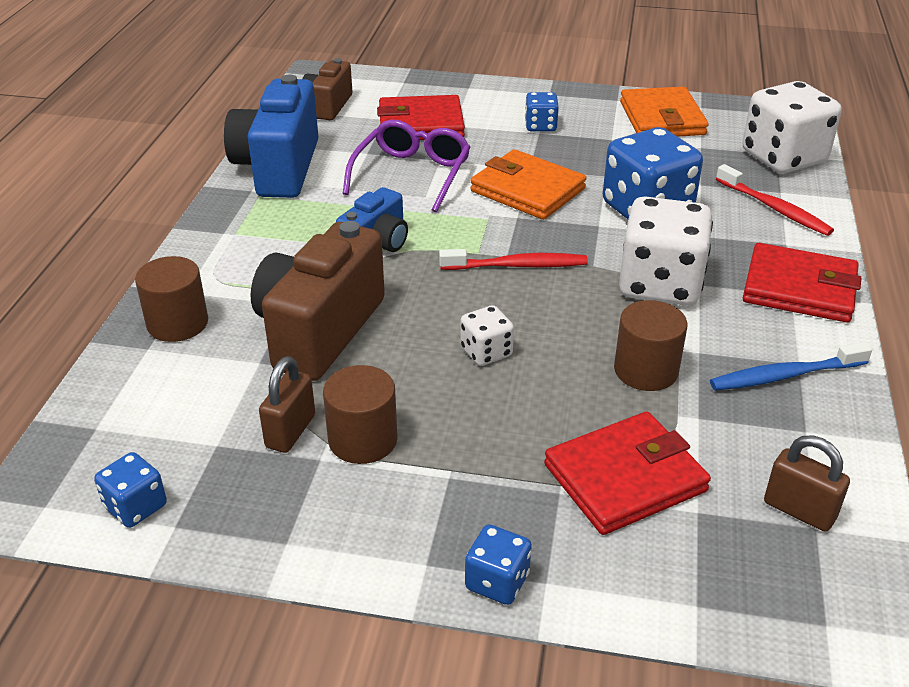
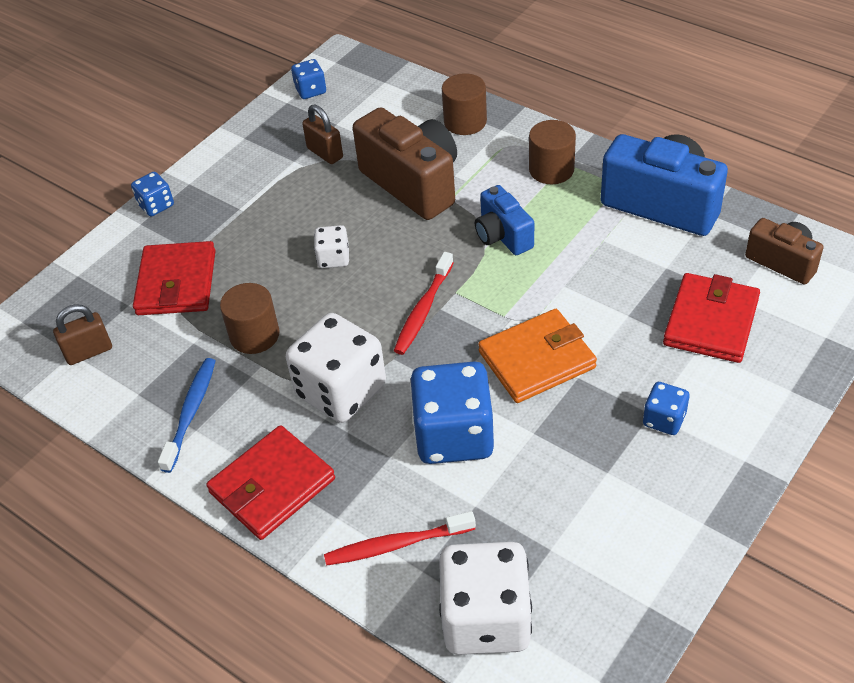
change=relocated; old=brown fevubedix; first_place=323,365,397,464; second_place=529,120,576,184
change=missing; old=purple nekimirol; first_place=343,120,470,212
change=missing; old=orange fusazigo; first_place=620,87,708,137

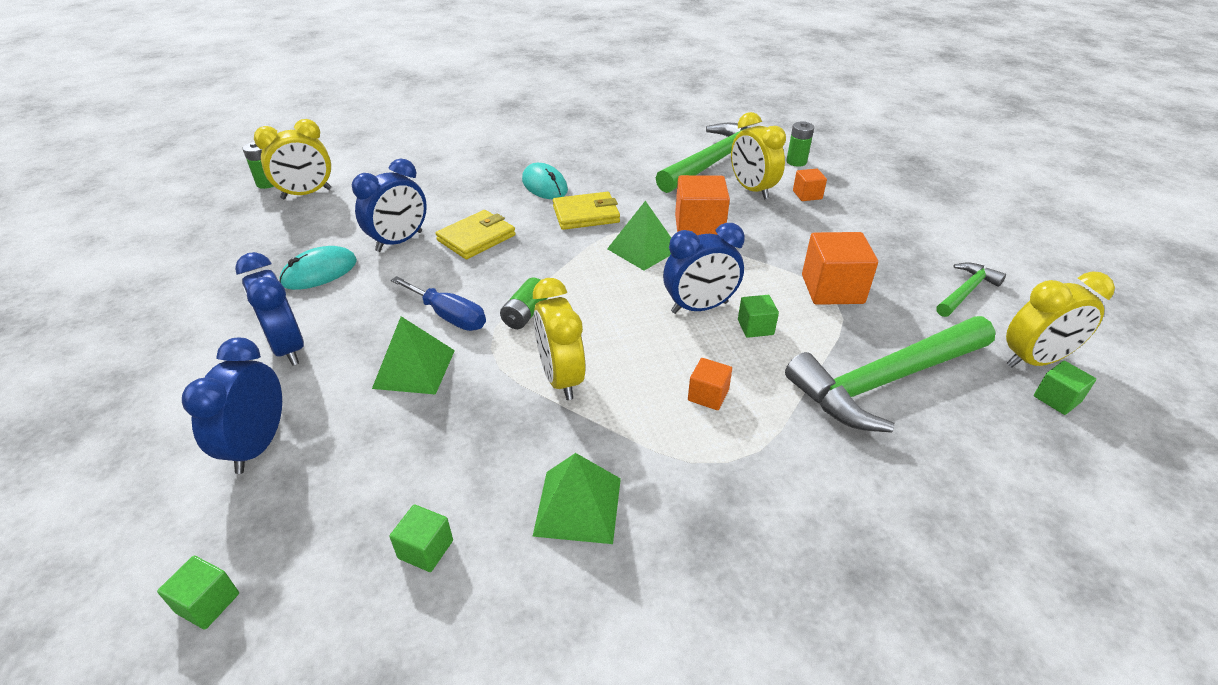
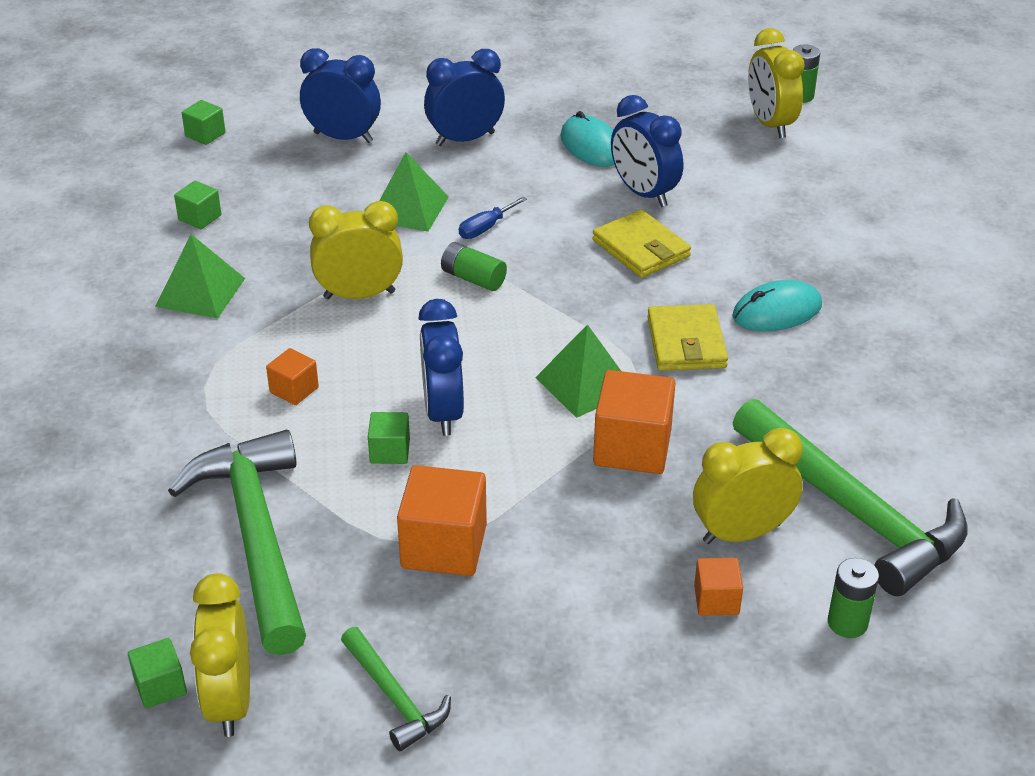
change=size; old=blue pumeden; first_place=391,276,486,331; second_place=459,196,527,239; factor=0.66

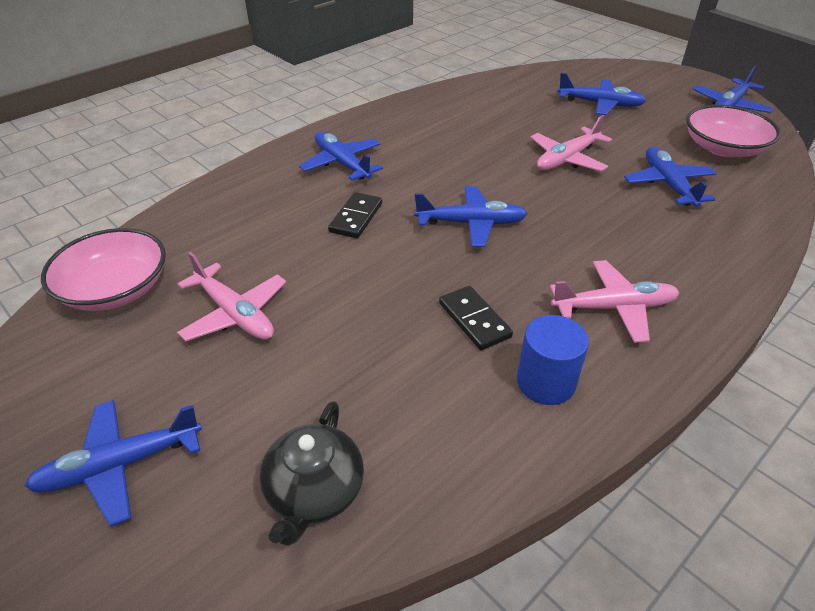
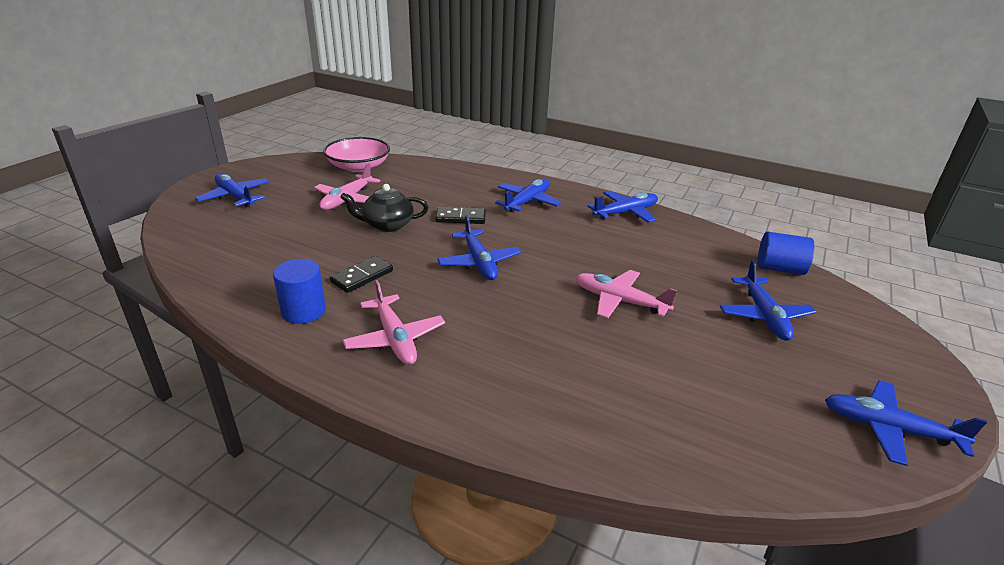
change=relocated; old=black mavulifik; first_place=260,401,364,545; second_place=340,184,428,232
change=relocated; old=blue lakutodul; first_place=624,147,716,207; second_place=587,190,658,223
change=appeared; new=blue fevubedix; second_place=758,231,814,275
change=missing; old=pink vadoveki; first_place=686,105,781,157

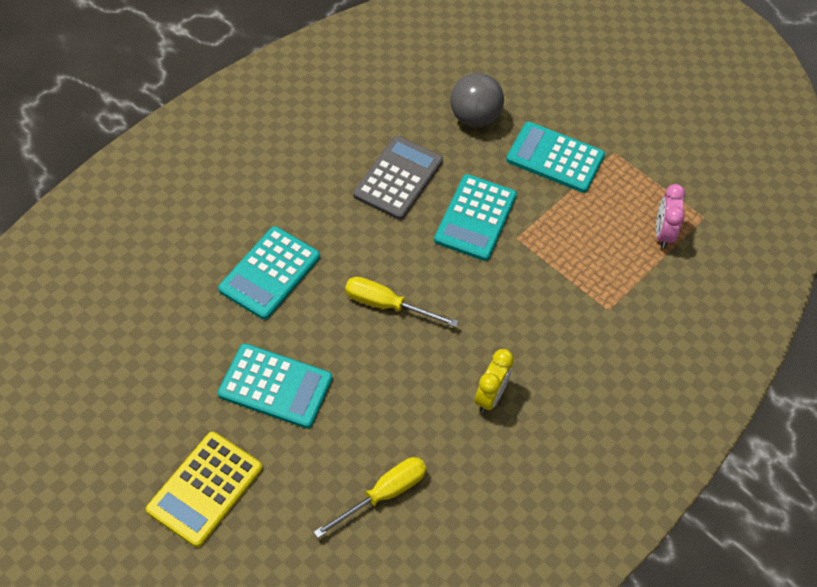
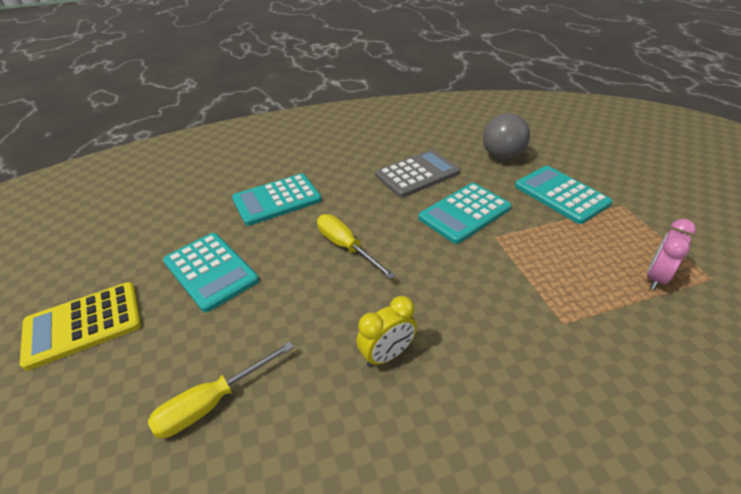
change=spun; old=yellow pumeden; first_place=314,457,427,538; second_place=148,341,294,438; degrees=150

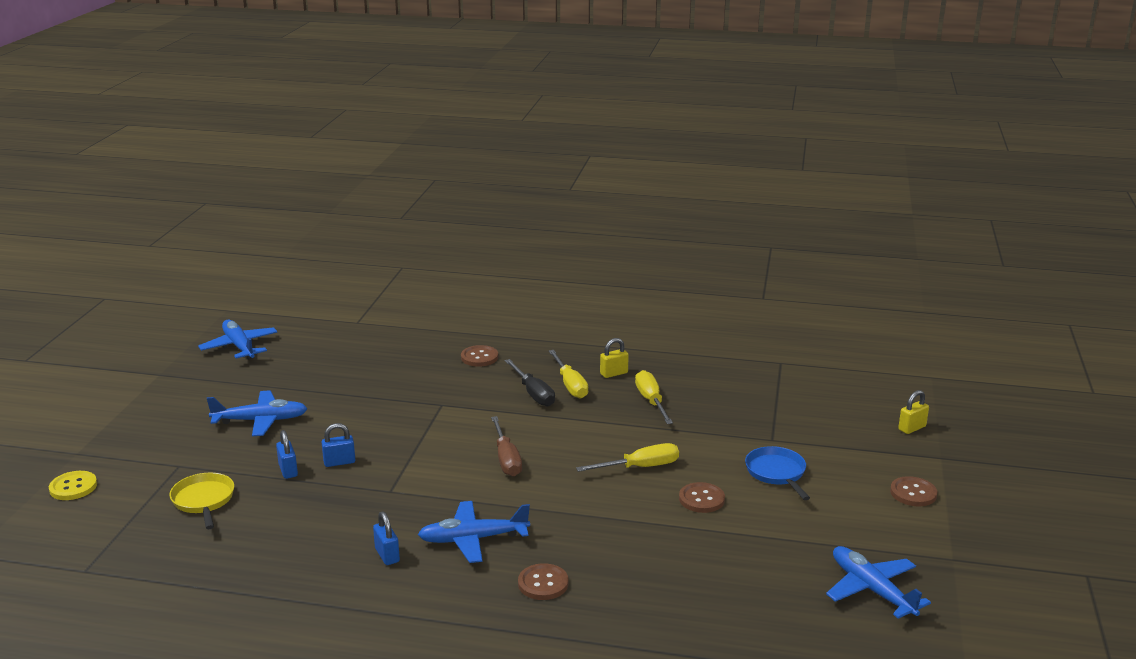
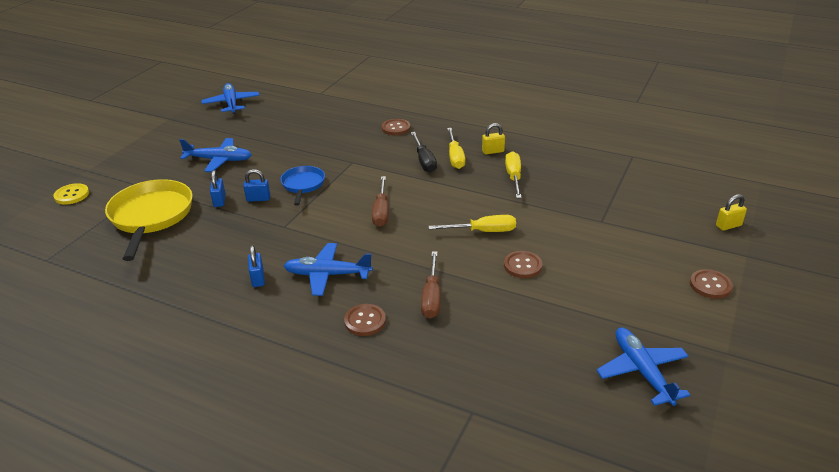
change=size; old=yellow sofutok; first_place=170,473,234,529; second_place=105,179,193,261; factor=1.79
change=relocated; old=blue sofutok; first_place=745,446,810,500; second_place=280,166,325,205
change=appeared; new=brown pumeden; second_place=421,251,440,318

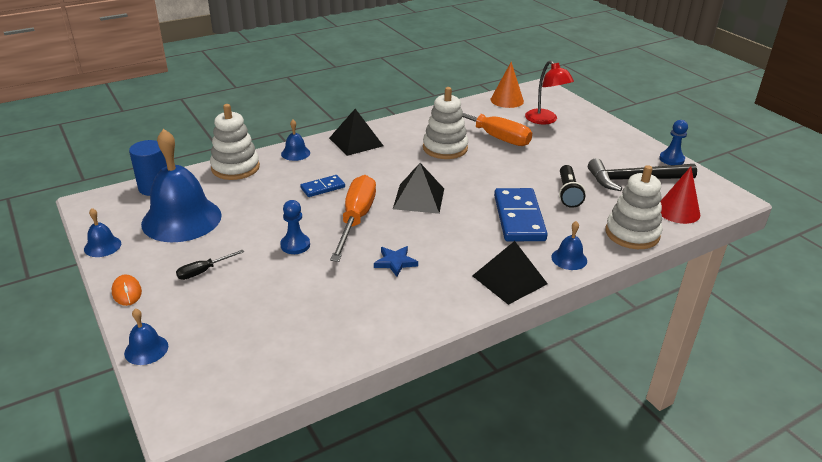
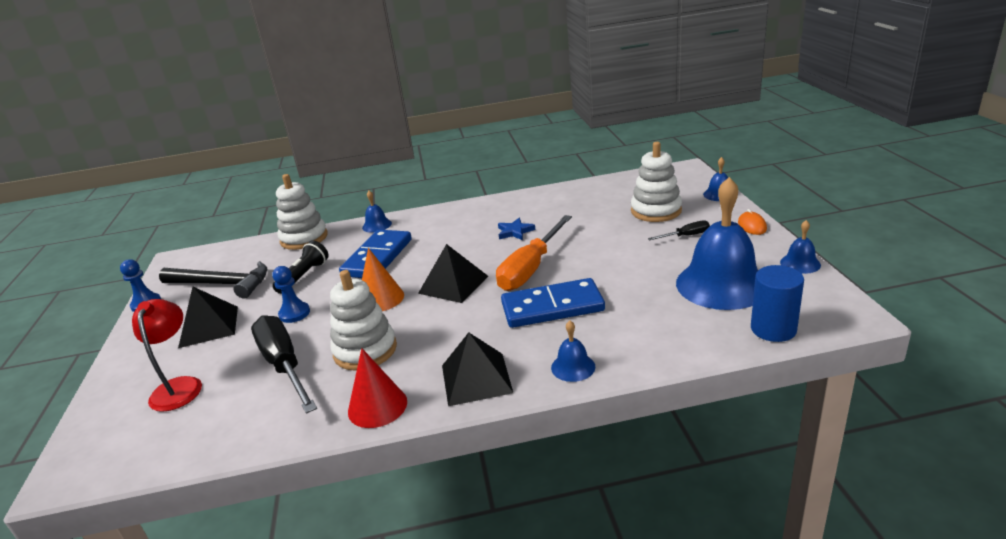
change=relocated; old=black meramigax; first_place=472,241,548,305; second_place=178,287,238,348
change=colour; old=orange pumeden; new=black pumeden; first_place=433,105,532,146; second_place=251,315,317,414
change=relocated; old=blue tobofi; first_place=280,200,310,254; second_place=272,266,310,323
change=relocated; old=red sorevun; first_place=660,167,700,224; second_place=348,348,407,428
change=relocated; old=orange sorevun; first_place=491,62,524,108; second_place=362,248,404,311
change=size; old=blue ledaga; first_place=300,175,345,197; second_place=501,278,605,328; factor=1.92
change=relocated; old=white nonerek; first_place=210,104,260,180; second_place=631,142,682,222

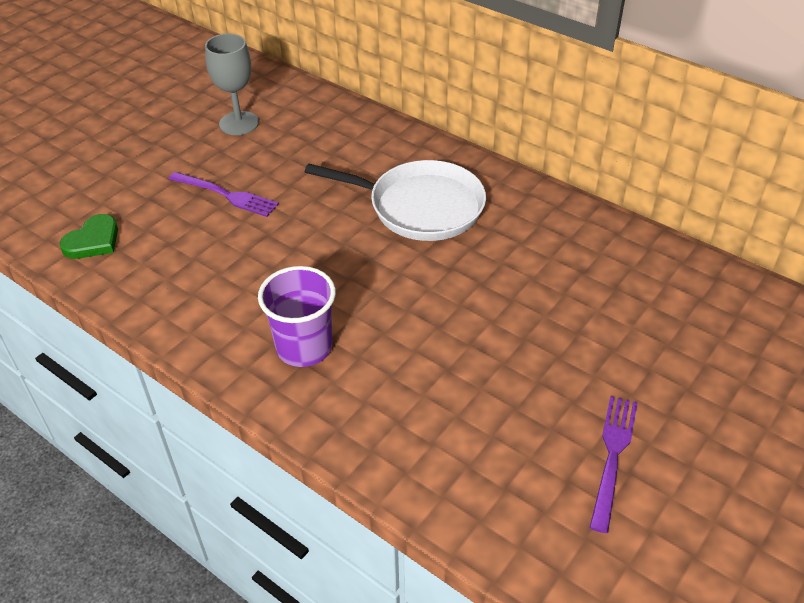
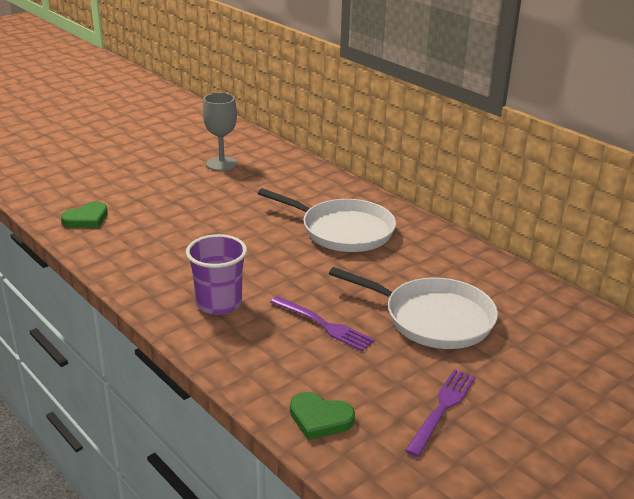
change=relocated; old=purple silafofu; first_place=169,172,279,217; second_place=271,296,375,351
change=appeared; new=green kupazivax; second_place=290,392,355,440
change=appeared; new=white sofutok; second_place=329,267,498,349

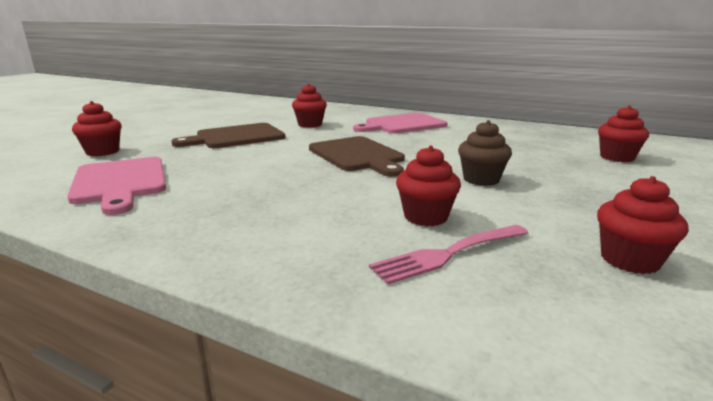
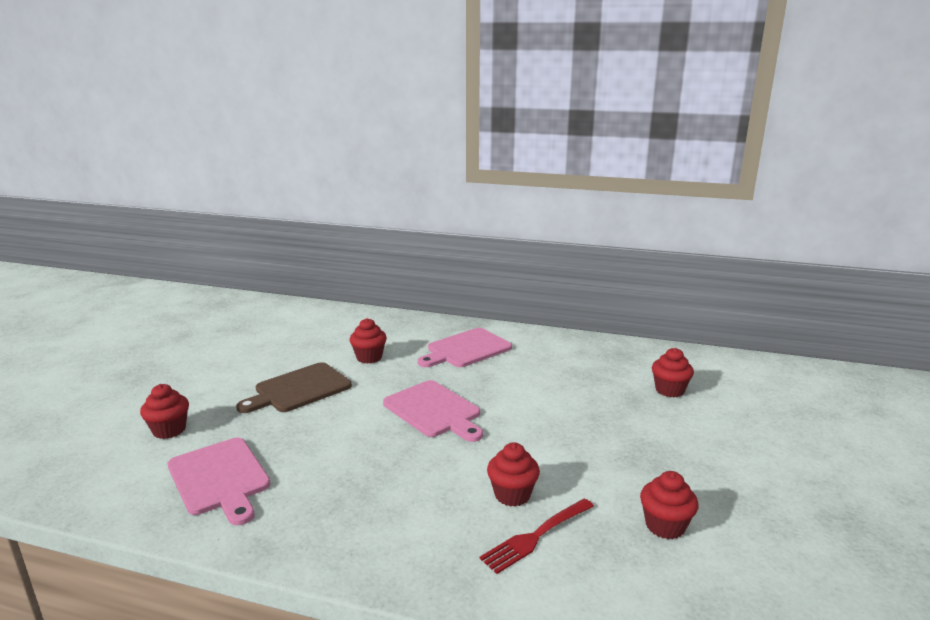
change=colour; old=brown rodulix; new=pink rodulix; first_place=309,136,405,177; second_place=383,380,483,442
change=colour; old=pink silafofu; new=red silafofu; first_place=369,225,528,285; second_place=480,498,594,574
change=missing; old=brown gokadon; first_place=458,120,512,186

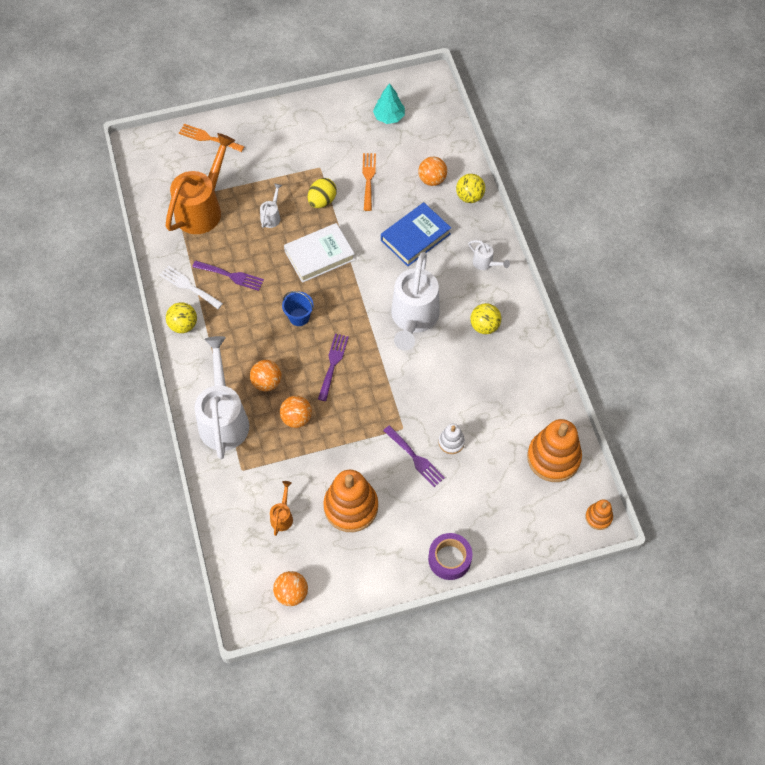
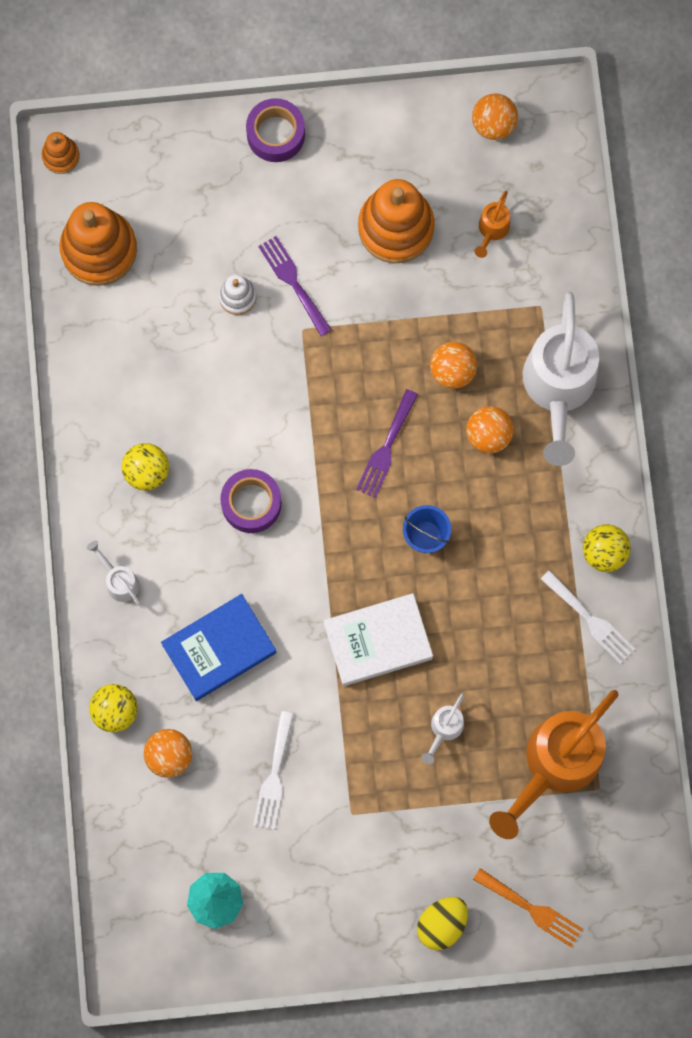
change=exchanged; old=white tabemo; new=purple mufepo; first_place=391,252,440,350; second_place=220,469,282,533
change=colour; old=orange silafofu; new=white silafofu; first_place=362,153,376,211; second_place=253,711,294,830
change=relocated; old=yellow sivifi; first_place=308,178,337,208; second_place=417,897,468,950
change=missing; old=purple silafofu; first_place=193,261,264,291

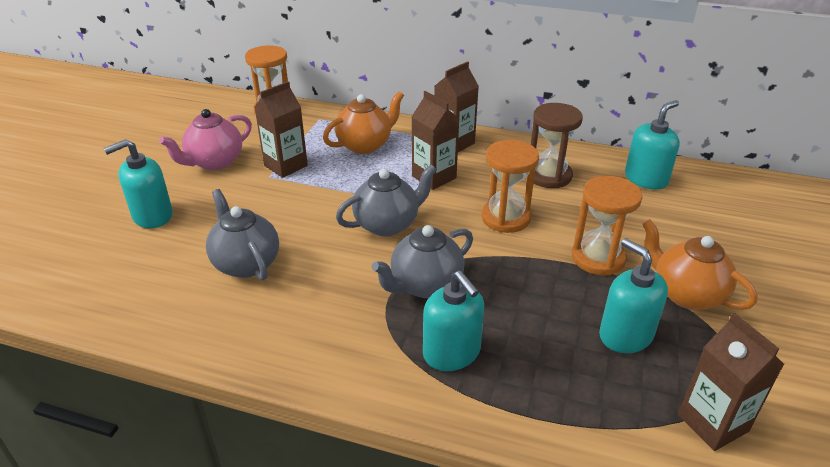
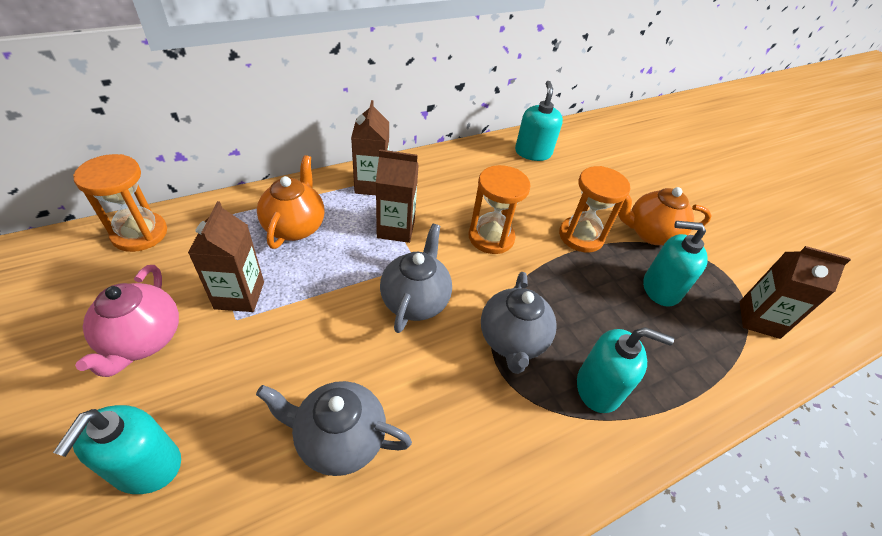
change=missing; old=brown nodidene; first_place=527,103,583,188

